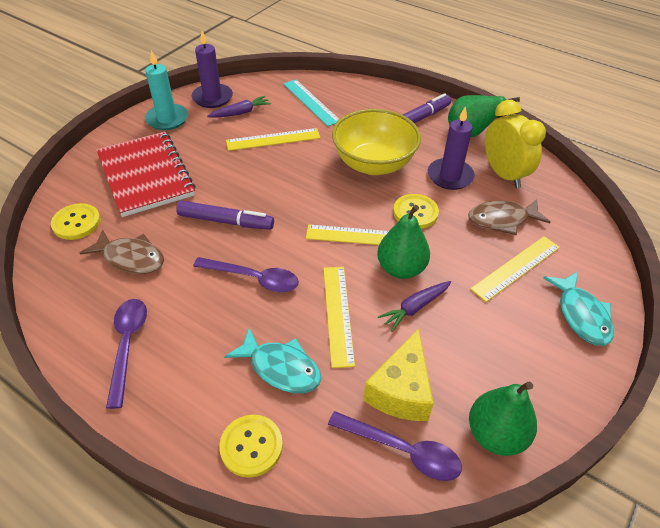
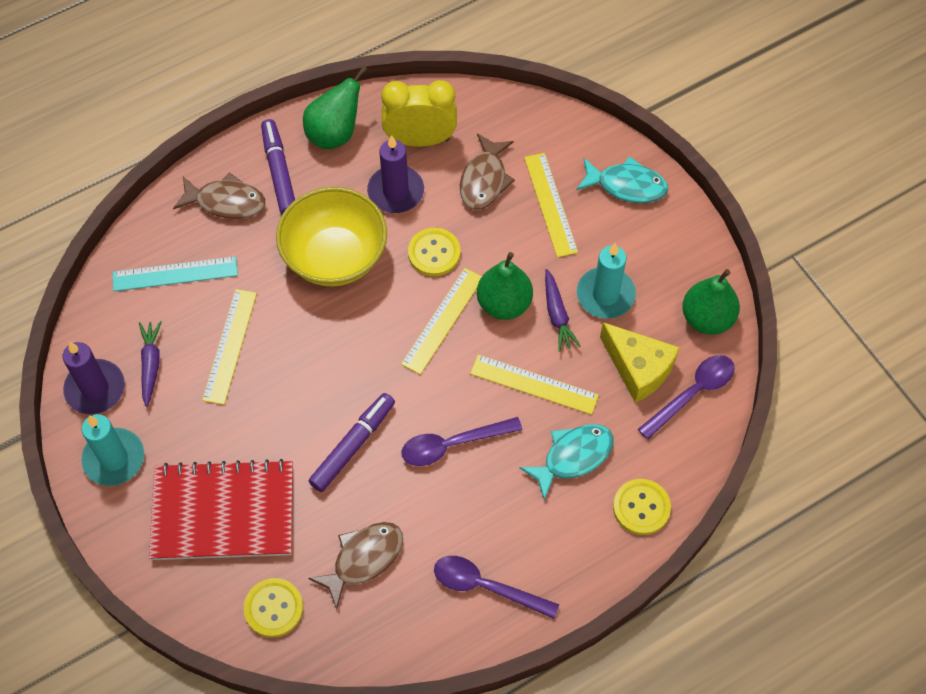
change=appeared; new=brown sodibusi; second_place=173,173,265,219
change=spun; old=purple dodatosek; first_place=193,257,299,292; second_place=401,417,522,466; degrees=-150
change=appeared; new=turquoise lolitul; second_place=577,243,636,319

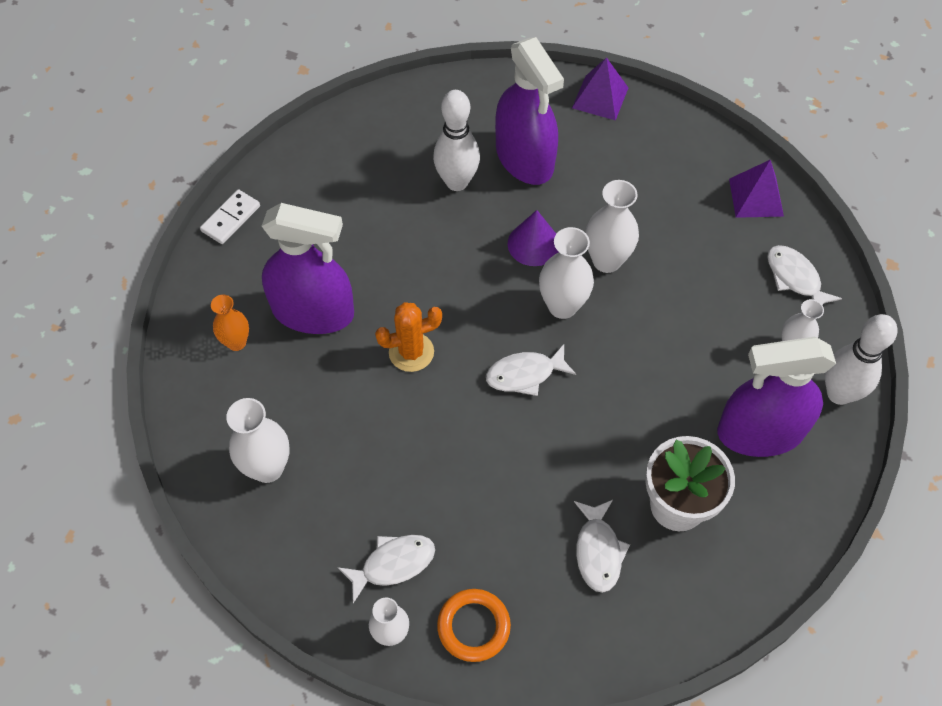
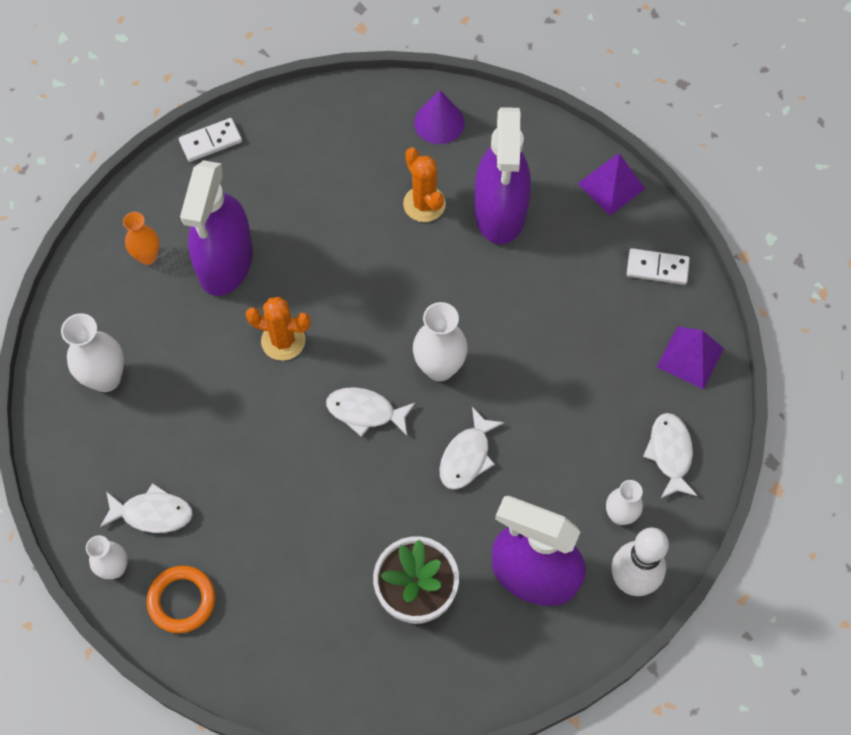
change=spun; old=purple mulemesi; first_place=262,203,354,334; second_place=180,160,253,296; degrees=60
change=exchanged; old=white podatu; new=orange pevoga; first_place=433,90,480,191; second_place=403,147,446,222
change=relocated; old=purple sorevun; first_place=508,210,558,266; second_place=414,90,465,144
change=relocated; old=white sodibusi; first_place=574,500,630,593; second_place=439,407,504,490
change=appeared; new=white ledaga; second_place=627,248,690,285
change=missing; old=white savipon; first_place=585,180,639,273

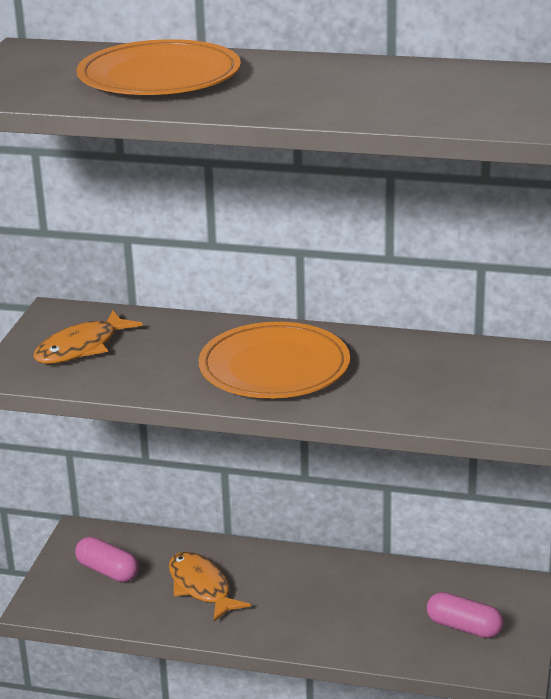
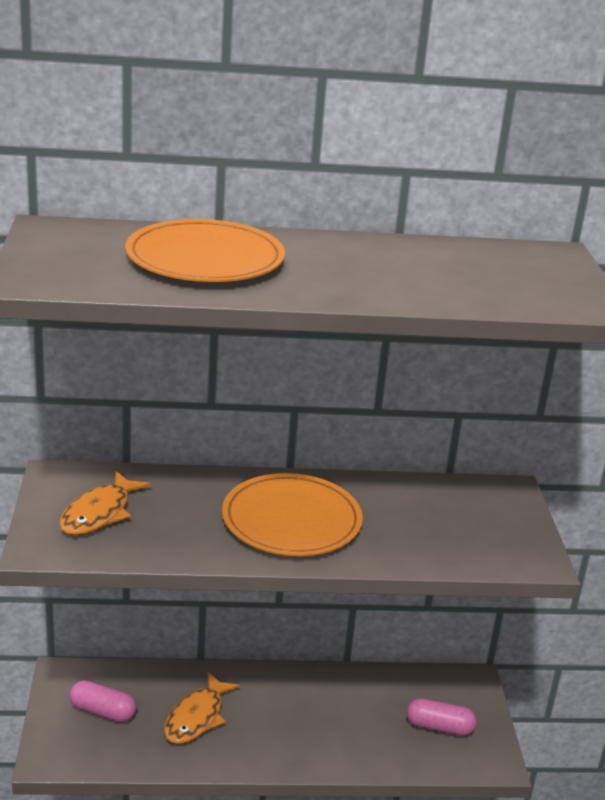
change=spun; old=orange sodibusi; first_place=169,552,251,622; second_place=164,672,240,744; degrees=-105

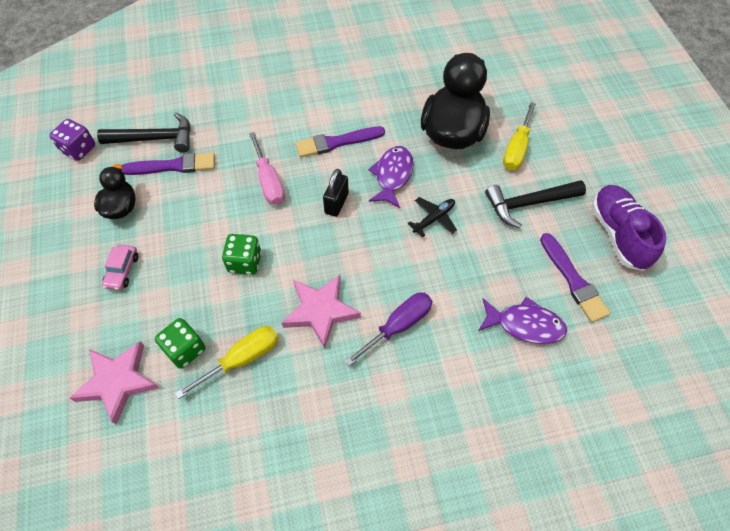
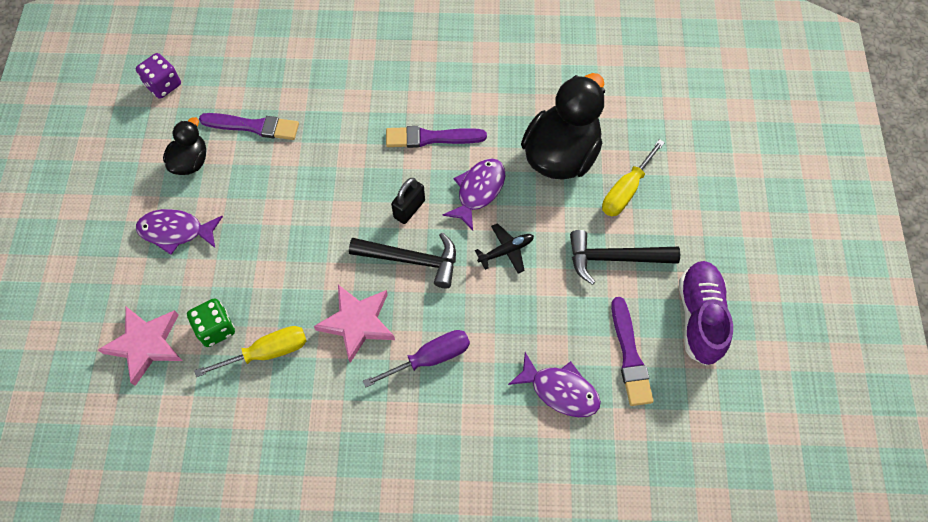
change=exchanged; old=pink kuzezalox; new=purple sodibusi; first_place=102,245,138,290; second_place=136,209,223,255
change=relocated; old=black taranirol; first_place=97,113,191,153; second_place=349,233,456,288
change=missing; old=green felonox; first_place=222,234,262,275
change=missing; old=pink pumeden; first_place=249,132,285,205

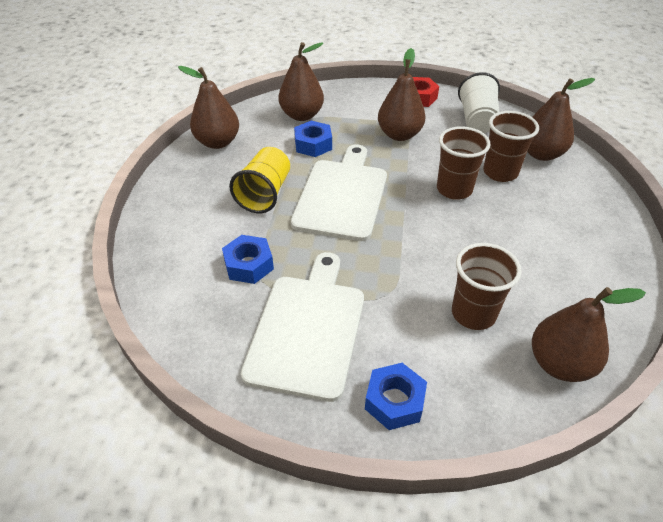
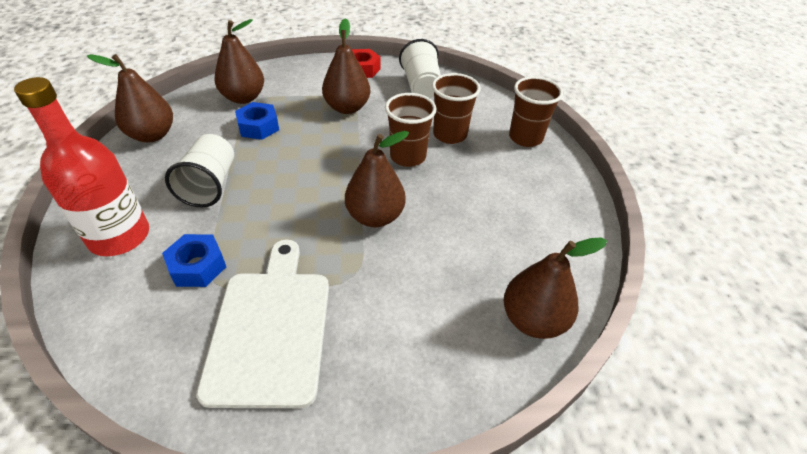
change=appeared; new=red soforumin; second_place=14,77,149,256
change=colour; old=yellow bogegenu; new=white bogegenu; first_place=229,147,290,213; second_place=165,134,234,208
change=relocated; old=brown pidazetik; first_place=527,78,595,161; second_place=345,131,409,227
change=relocated; old=brown bogegenu; first_place=452,243,522,330; second_place=509,76,563,147
change=missing; old=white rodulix; first_place=291,144,387,241
change=missing; old=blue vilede; first_place=365,363,427,430

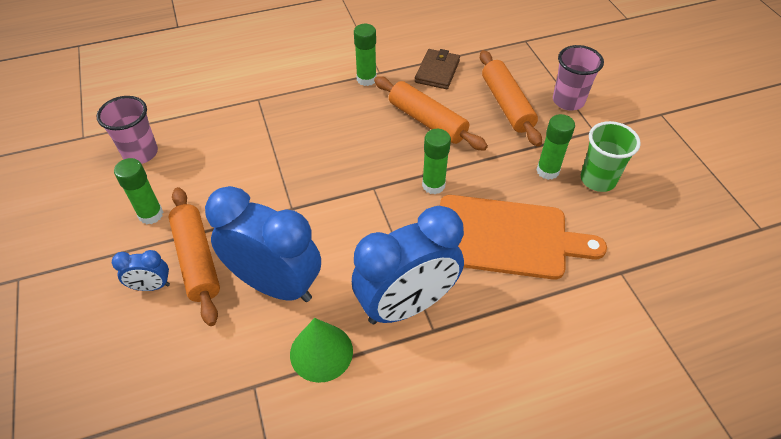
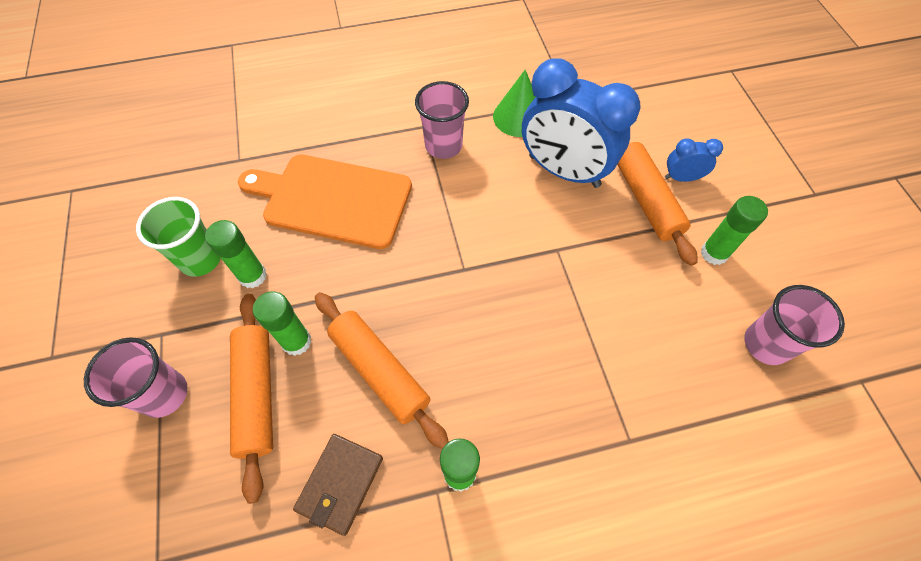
change=relocated; old=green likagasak; first_place=422,129,451,194; second_place=253,291,311,356
change=exchanged; old=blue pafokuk; new=pink bogegenu; first_place=352,206,464,324; second_place=415,81,469,159

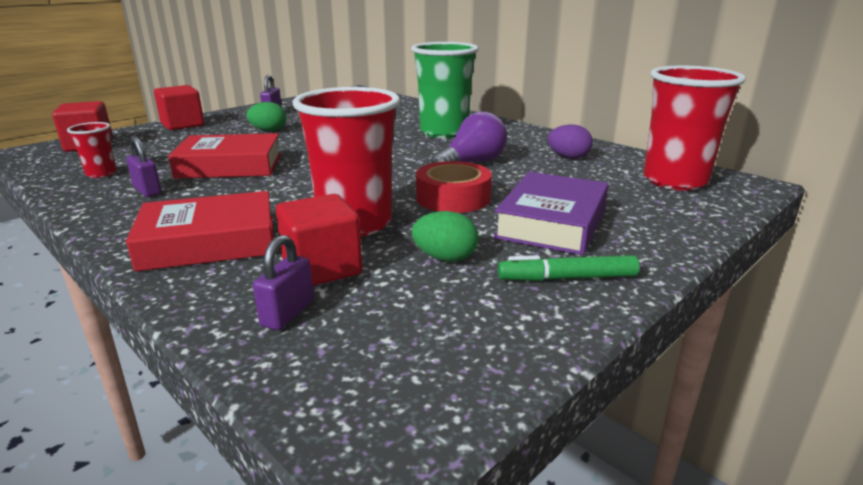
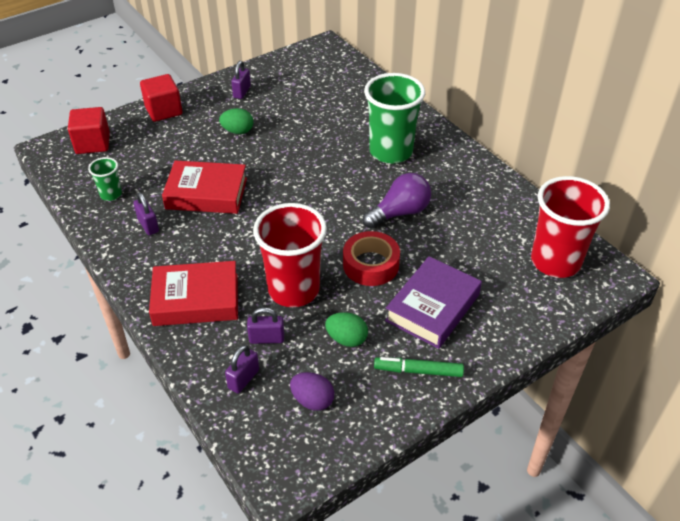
change=colour; old=red bogegenu; new=green bogegenu; first_place=67,122,117,178; second_place=88,157,122,201
change=exchanged; old=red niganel; new=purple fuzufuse; first_place=276,194,363,286; second_place=247,307,284,344
change=relocated; old=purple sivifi; first_place=547,125,593,159; second_place=290,372,334,411

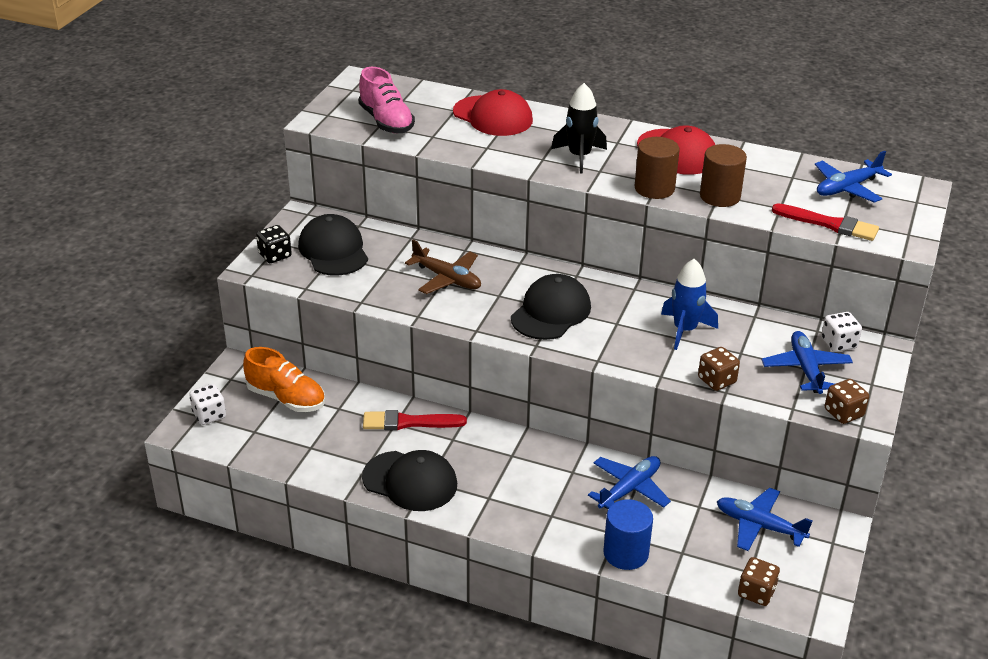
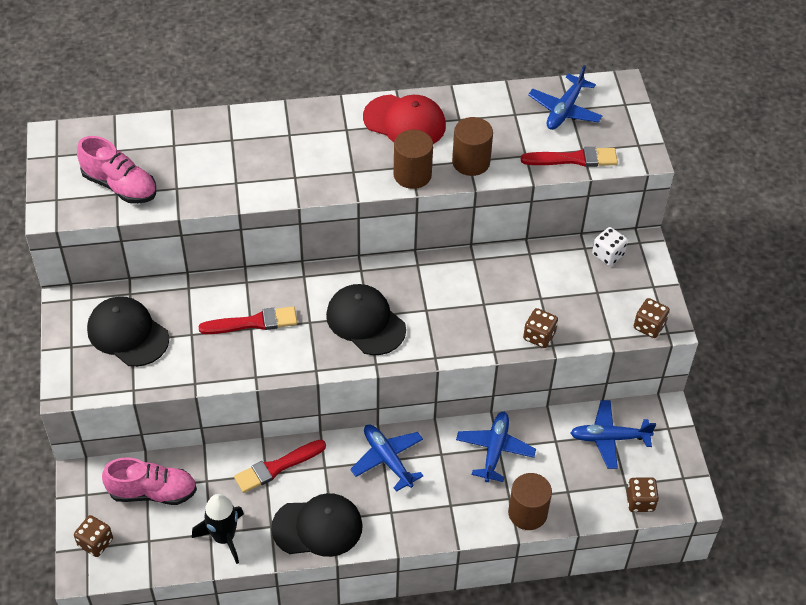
change=colour; old=white felonox; new=brown felonox; first_place=189,384,226,425; second_place=74,515,113,557
change=colour; old=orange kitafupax; new=pink kitafupax; first_place=243,347,325,412; second_place=102,457,197,505
change=relocated; old=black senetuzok; first_place=551,83,607,174; second_place=192,494,244,564
change=exchanged; old=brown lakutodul; new=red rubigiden; first_place=405,240,481,294; second_place=198,306,297,334
change=spun; old=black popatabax; first_place=511,274,591,340; second_place=326,284,406,355; degrees=-45
change=relocated; old=blue lakutodul; first_place=761,331,853,394; second_place=350,425,423,492
change=colour; old=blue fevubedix; new=brown fevubedix; first_place=604,499,653,570; second_place=508,473,552,530
change=missing; old=black felonox; first_place=256,225,292,263
change=missing; old=red popatabax; first_place=453,89,533,136
change=missing; old=blue senetuzok; first_place=661,259,718,350

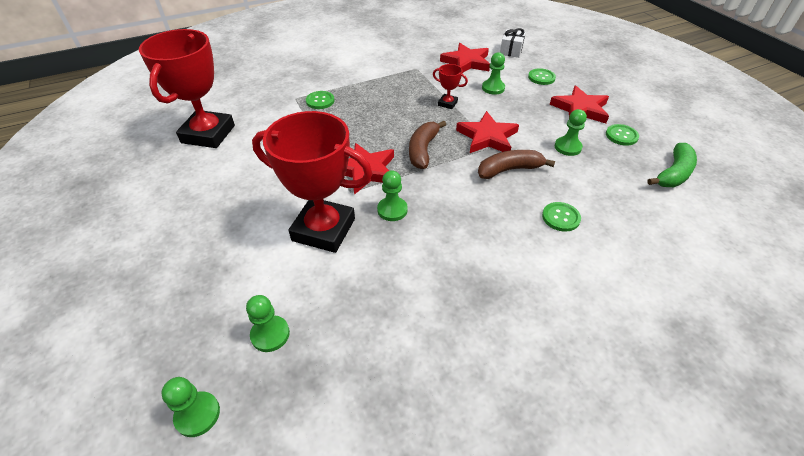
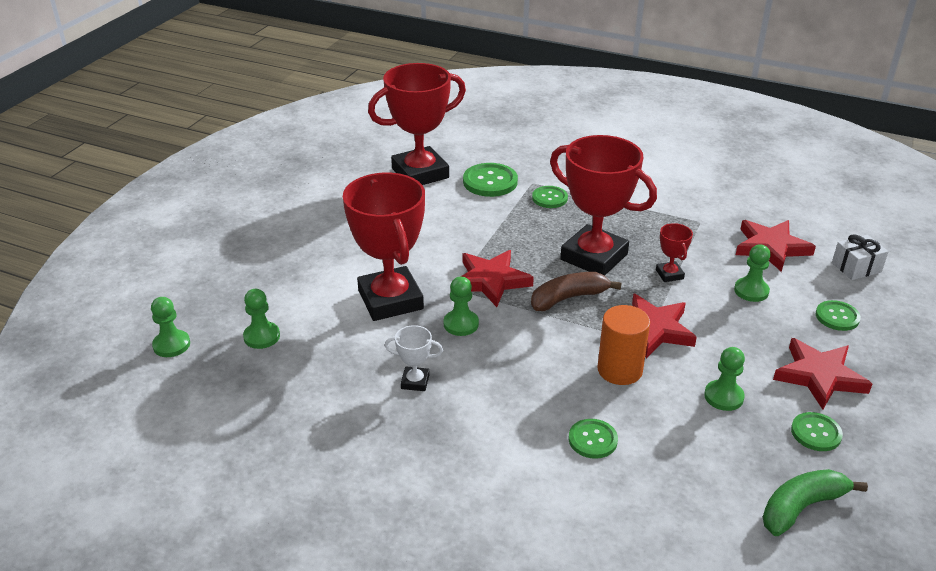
change=appeared; new=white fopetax; second_place=385,325,443,391
change=appeared; new=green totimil; second_place=463,163,518,197
change=appeared; new=red fopetax; second_place=550,135,657,276
change=exchanged; old=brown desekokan; new=orange fevubedix; first_place=478,150,555,179; second_place=598,305,650,385
change=spun; old=green desekokan; first_place=647,143,697,187; second_place=763,469,868,536; degrees=150

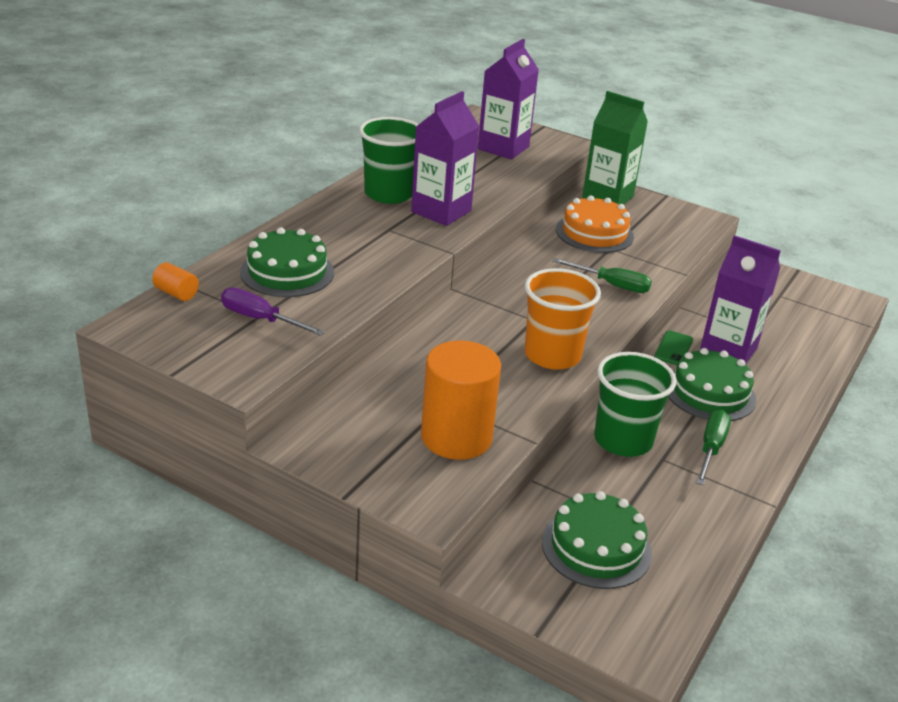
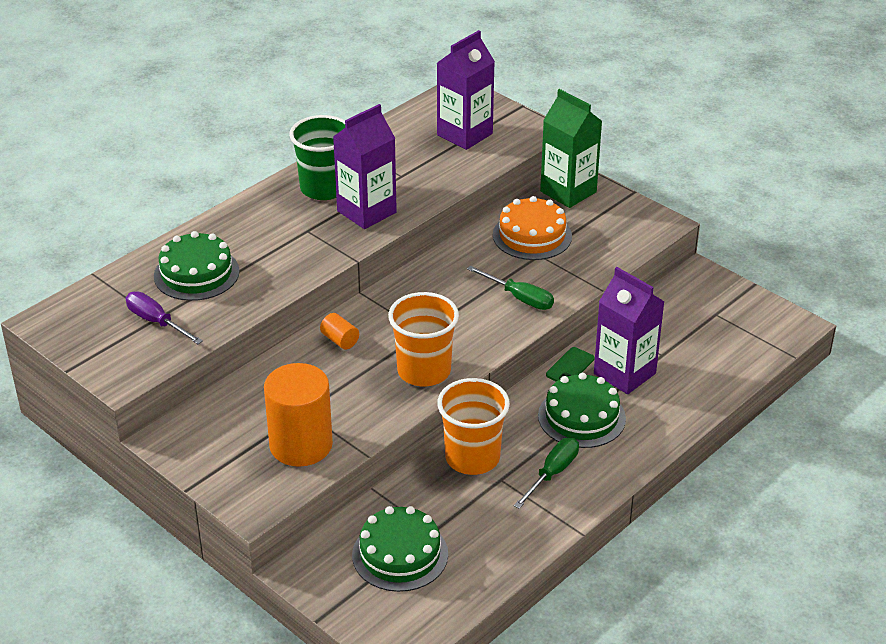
change=relocated; old=orange fevubedix; first_place=152,262,199,301; second_place=320,313,359,350
change=colour; old=green bogegenu; new=orange bogegenu; first_place=594,352,676,457; second_place=437,378,510,475

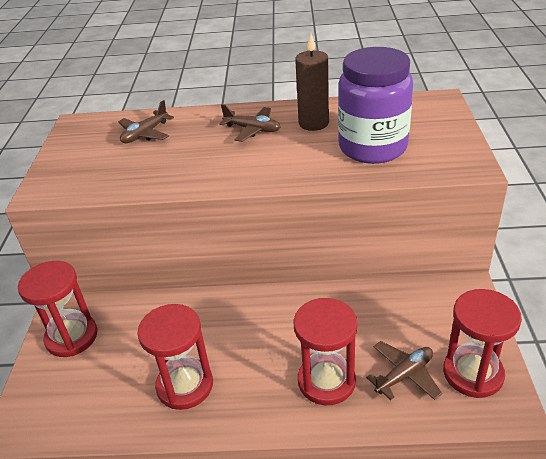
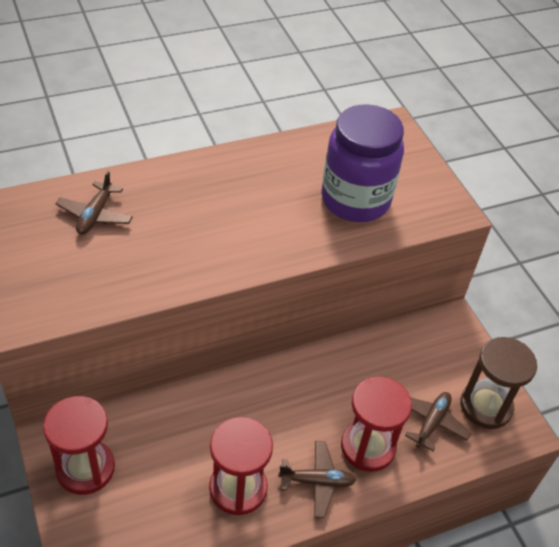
change=relocated; old=brown lakutodul; first_place=219,104,280,142; second_place=278,441,356,518
change=colour; old=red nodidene; new=brown nodidene; first_place=443,289,522,398; second_place=460,337,537,429
change=missing; old=brown lolitul; first_place=295,34,329,131

